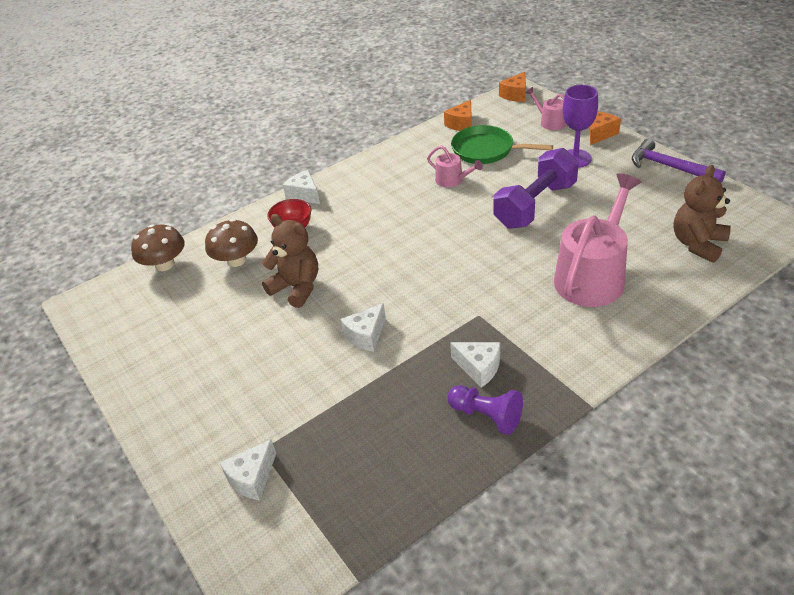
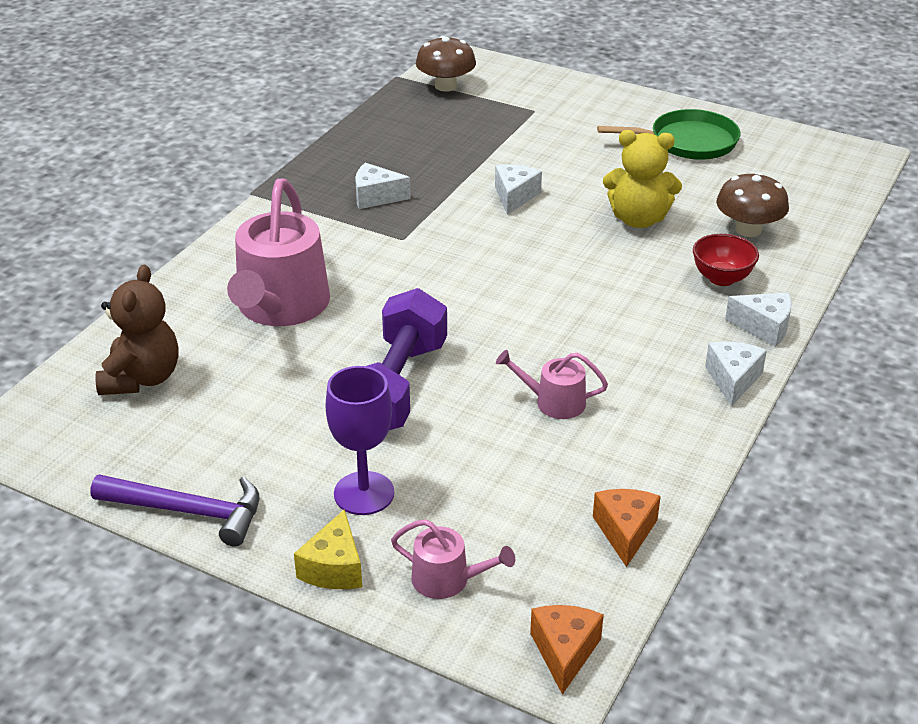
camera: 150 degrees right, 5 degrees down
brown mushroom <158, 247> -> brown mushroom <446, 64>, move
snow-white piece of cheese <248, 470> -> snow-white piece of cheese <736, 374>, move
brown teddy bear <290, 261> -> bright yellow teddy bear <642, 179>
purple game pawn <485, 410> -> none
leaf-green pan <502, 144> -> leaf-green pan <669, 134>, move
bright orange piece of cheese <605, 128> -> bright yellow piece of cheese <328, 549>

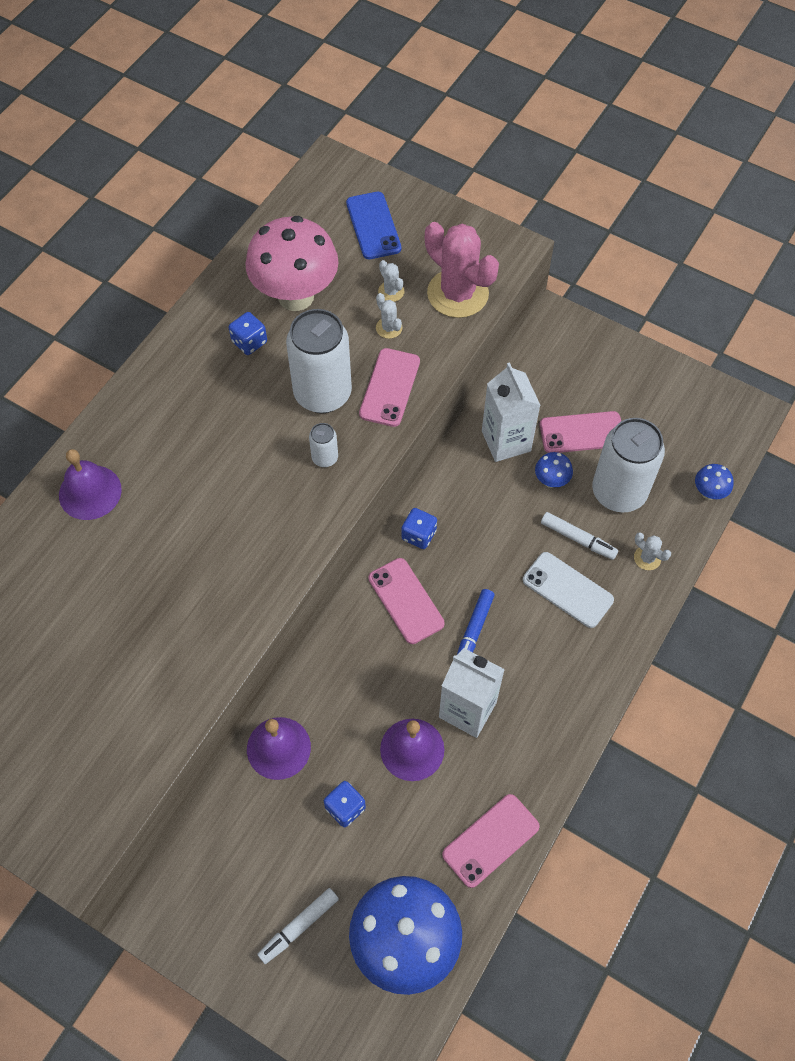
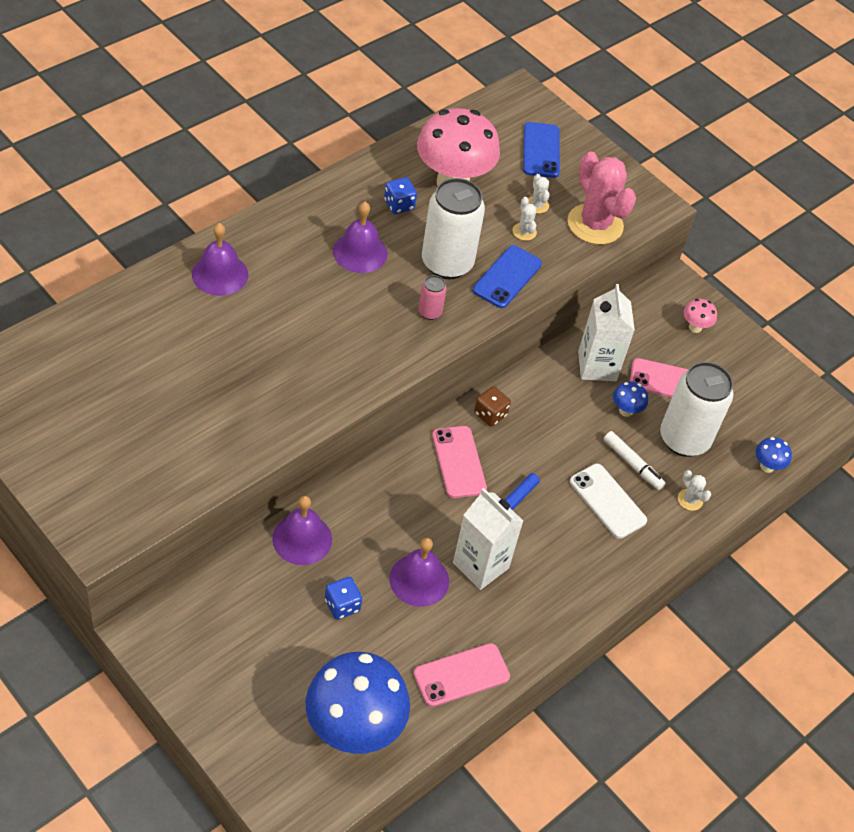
camera: 10 degrees right, 10 degrees down
snow-white marker pen <298, 926> -> none
snow-white can <323, 445> -> rose-pink can <432, 297>
rose-pink mobile phone <389, 387> -> blue mobile phone <507, 276>
blue game die <419, 528> -> brown game die <492, 406>
none -> purple hand bell <360, 237>
none -> rose-pink mushroom <700, 316>

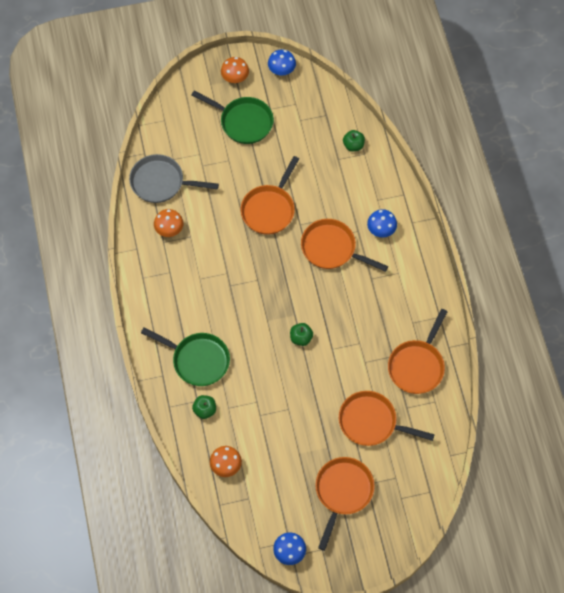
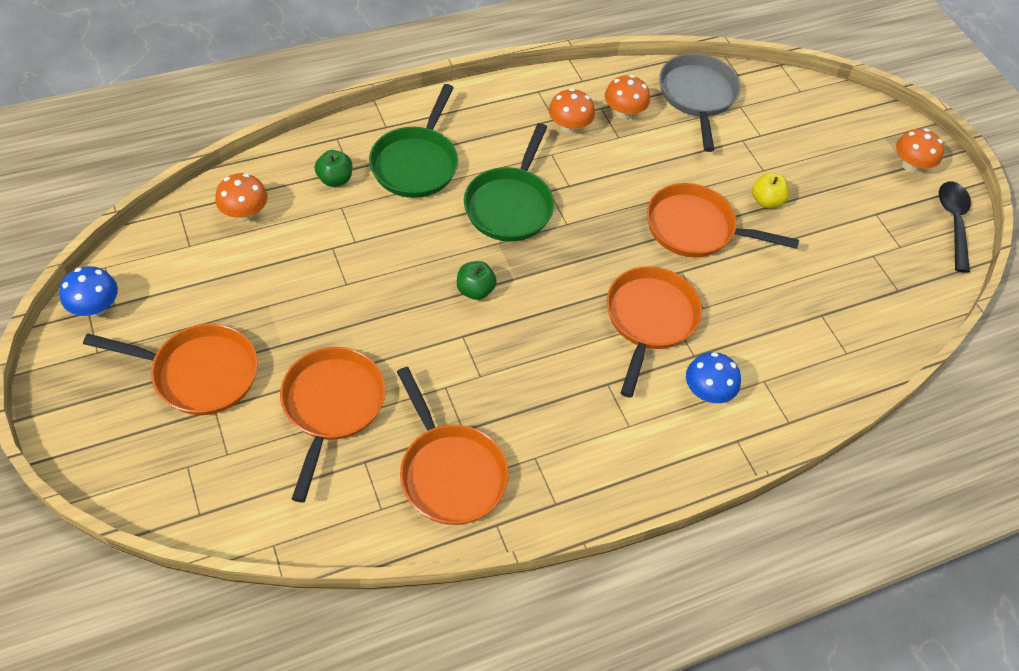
camera: 75 degrees right, 10 degrees down
leaf-green pan <232, 117> -> leaf-green pan <509, 182>, move
blue mushroom <282, 62> -> black spoon <955, 227>
leaf-green toy apple <354, 141> -> none
bright orange pan <418, 351> -> bright orange pan <453, 446>, 135 degrees counterclockwise
none -> bright orange mushroom <572, 111>
none -> bright yellow toy apple <770, 190>

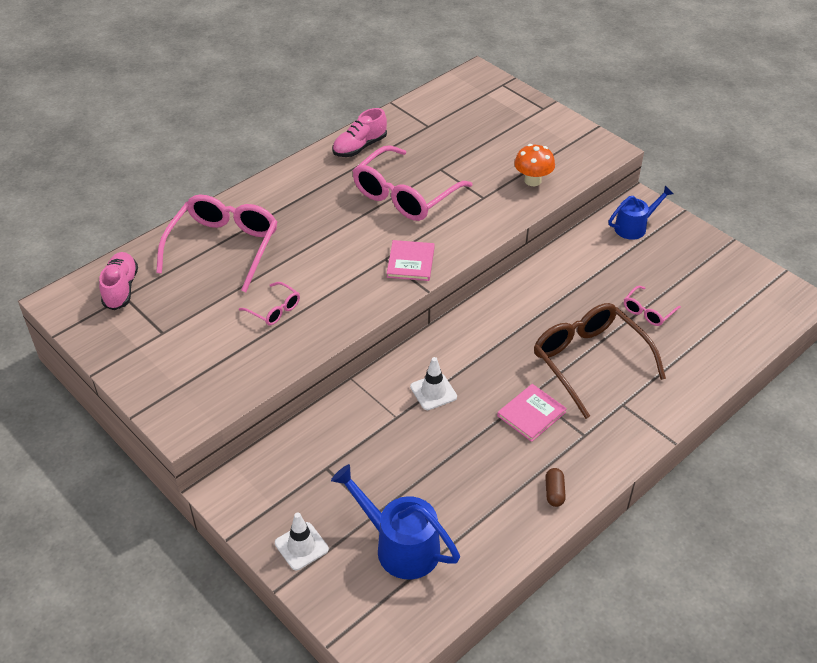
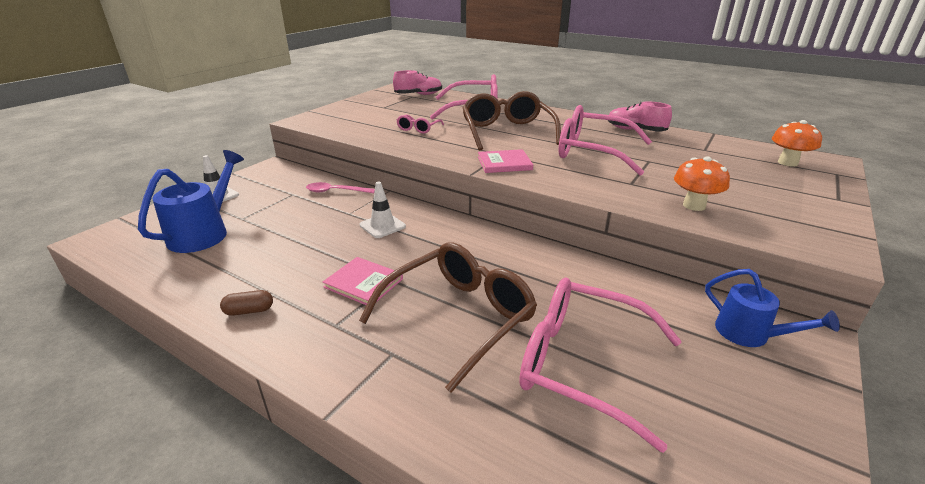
camera: 75 degrees right, 15 degrees down
rose-pink eyeglasses <652, 306> -> rose-pink eyeglasses <600, 365>, x2.15
none -> rose-pink spoon <340, 187>
none -> brown eyeglasses <511, 121>
none -> bright orange mushroom <797, 143>

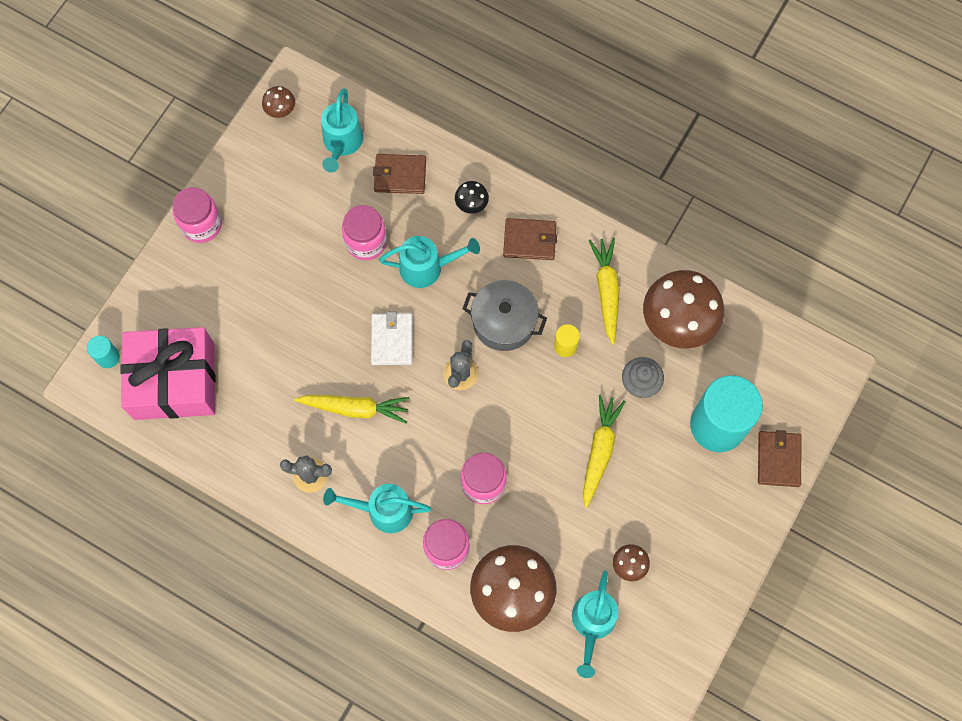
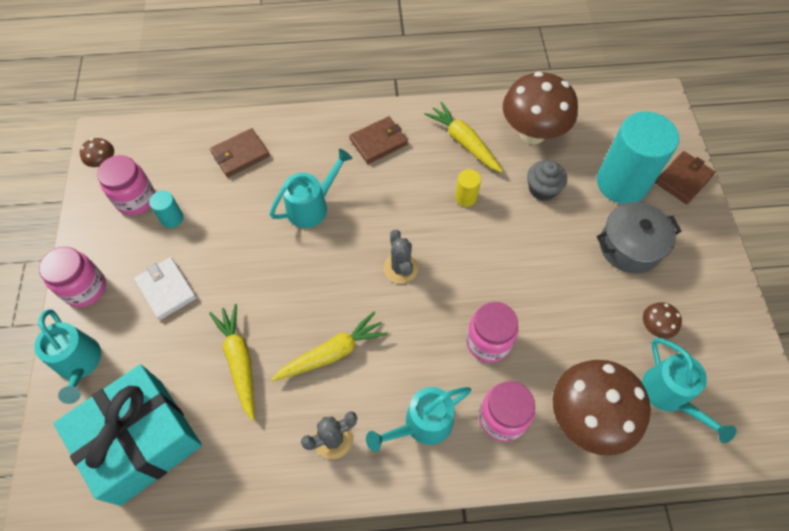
camera: 35 degrees left, 10 degrees down
aqua solid cylinder <103, 352> -> aqua solid cylinder <166, 209>, move
rose-pink gift <168, 373> -> aqua gift <128, 435>
aqua watering pot <342, 130> -> aqua watering pot <67, 356>, move
rose-pink jar <364, 232> -> rose-pink jar <126, 185>, move
snow-white wallet <391, 338> -> snow-white wallet <165, 288>, move
black mushroom <472, 197> -> none
grey cooking pot <504, 315> -> grey cooking pot <639, 237>, move
bright yellow carrot <604, 451> -> bright yellow carrot <231, 362>, move
brown wallet <779, 458> -> brown wallet <685, 177>, 75 degrees clockwise

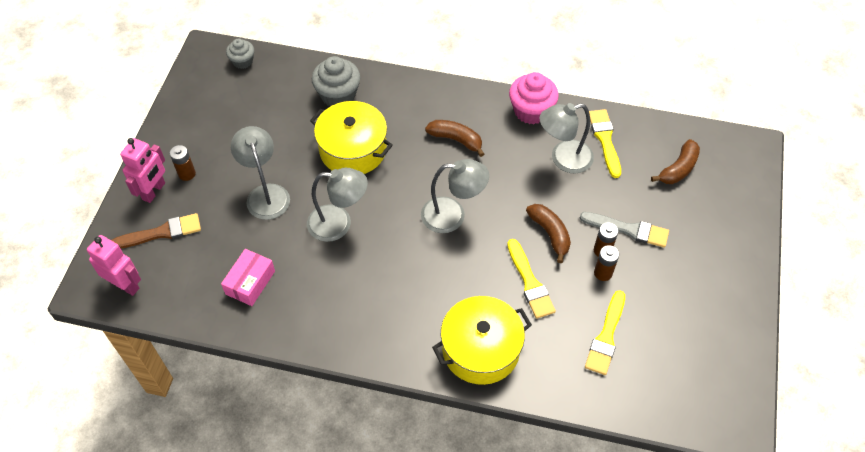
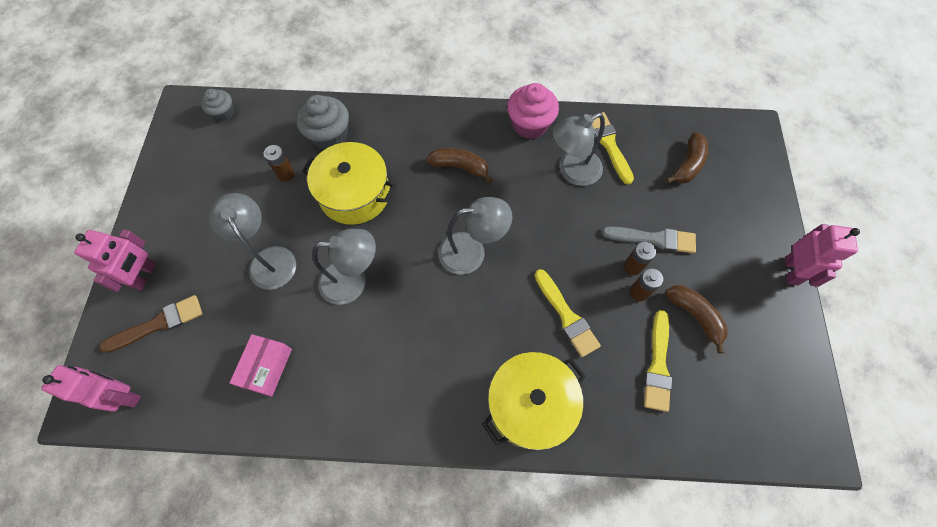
camera: 10 degrees left, 10 degrees up
brown AA battery <183, 163> -> brown AA battery <279, 163>, move
brown toy banana <548, 233> -> brown toy banana <696, 319>, move
none -> rose-pink robot <822, 255>

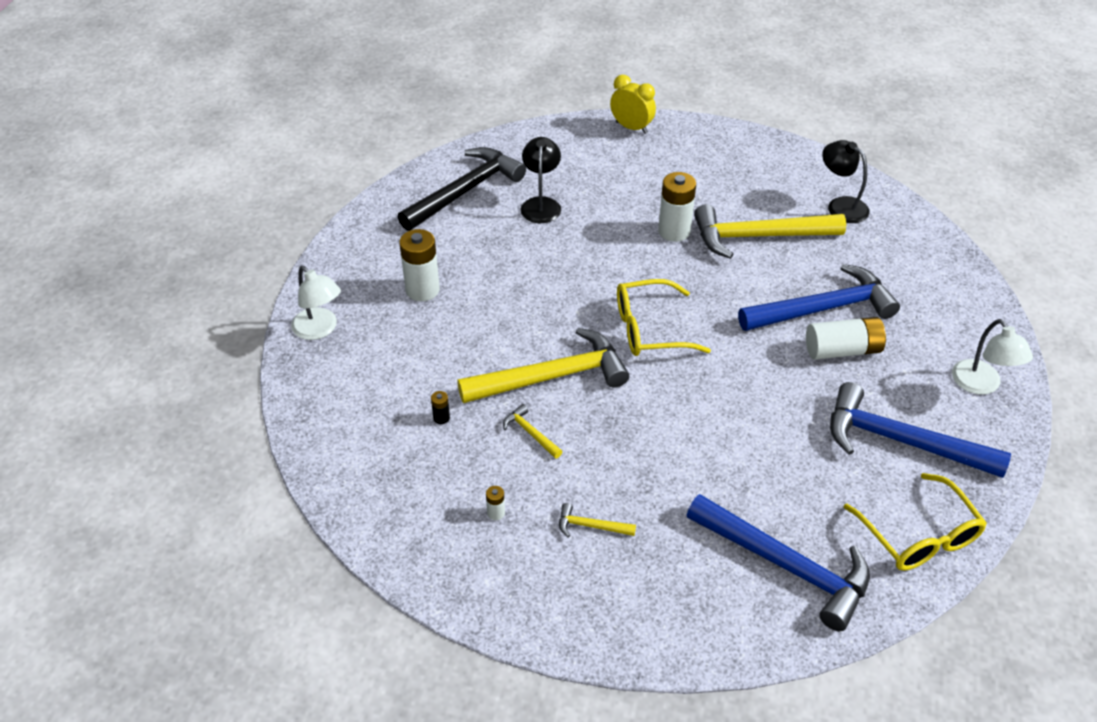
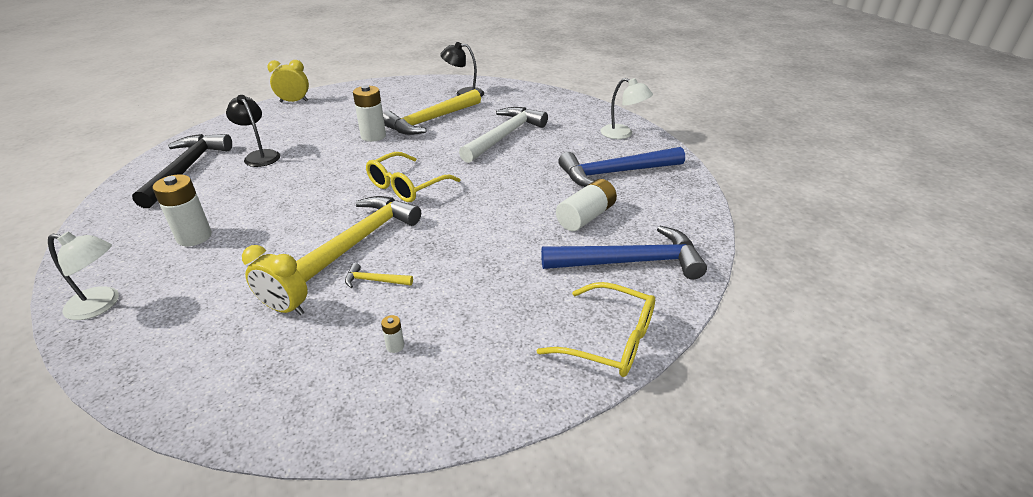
camera: 40 degrees left, 10 degrees down
black AA battery <440, 407> -> bright yellow clock <275, 280>
bright yellow carpenter's hammer <597, 520> -> none
blue carpenter's hammer <819, 297> -> snow-white carpenter's hammer <503, 135>
snow-white AA battery <846, 338> -> snow-white AA battery <586, 205>, move
bright yellow eyeglasses <915, 522> -> bright yellow eyeglasses <595, 329>, move

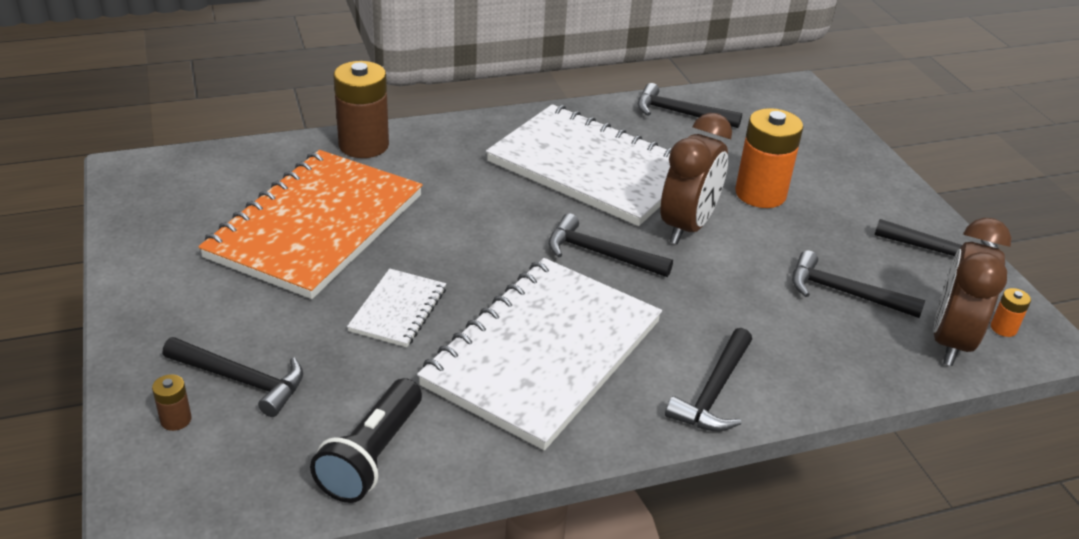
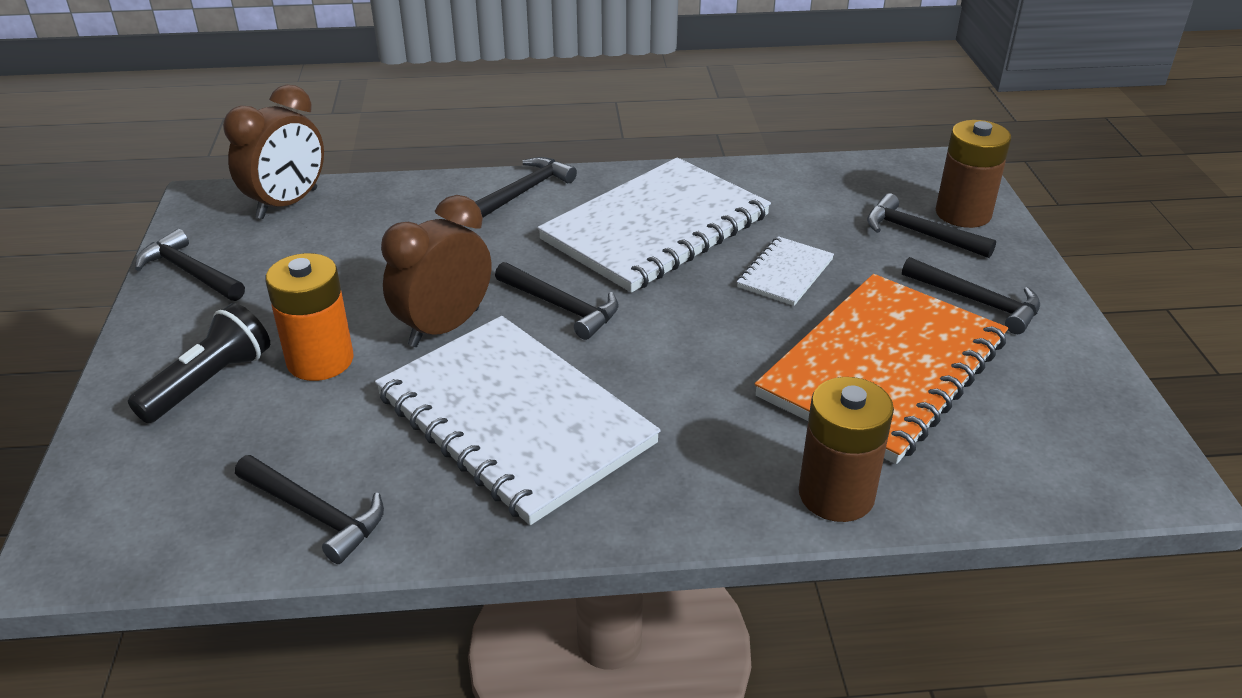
camera: 165 degrees left, 0 degrees up
brown AA battery <172, 402> -> brown AA battery <973, 174>, x2.28
black flashlight <366, 440> -> black flashlight <199, 363>, move
black carpenter's hammer <858, 284> -> black carpenter's hammer <971, 295>, move
bright orange AA battery <1011, 312> -> none

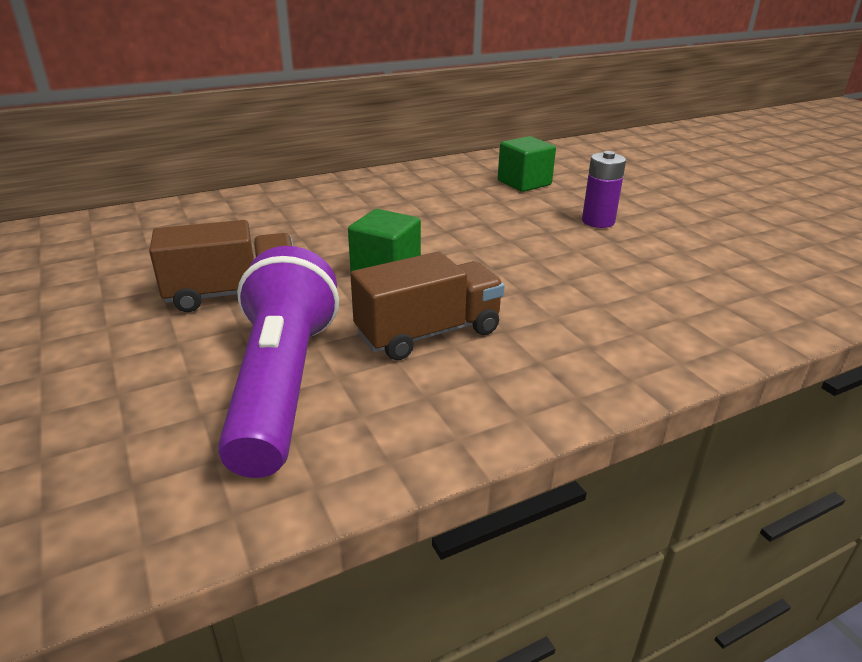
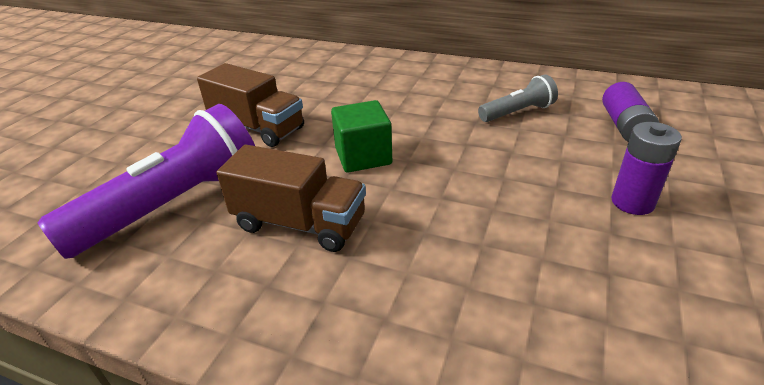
camera: 50 degrees right, 5 degrees up
leaf-green solid cube <527, 164> -> purple AA battery <630, 112>
none -> grey flashlight <518, 98>

